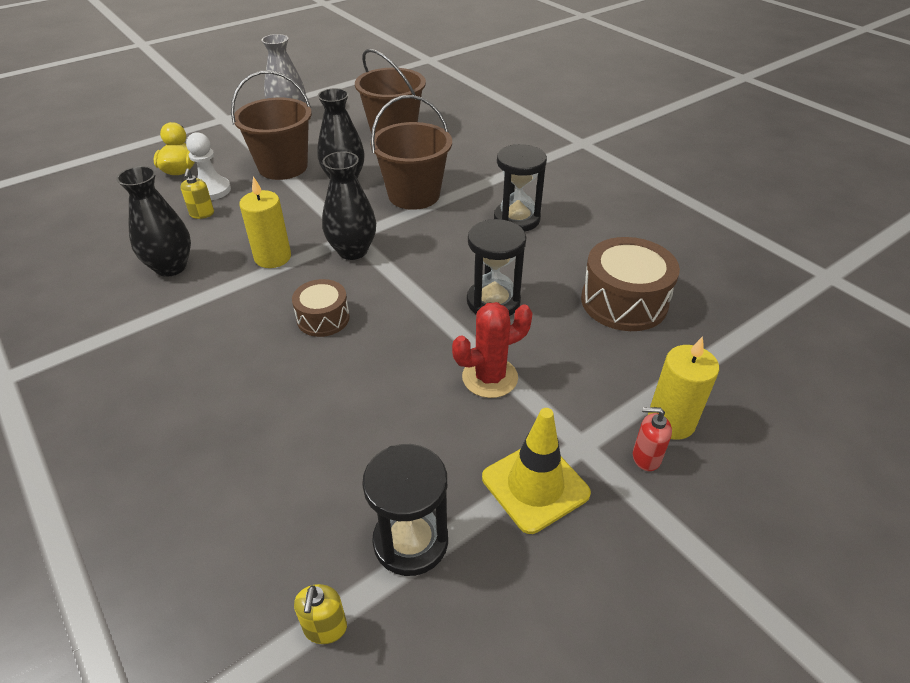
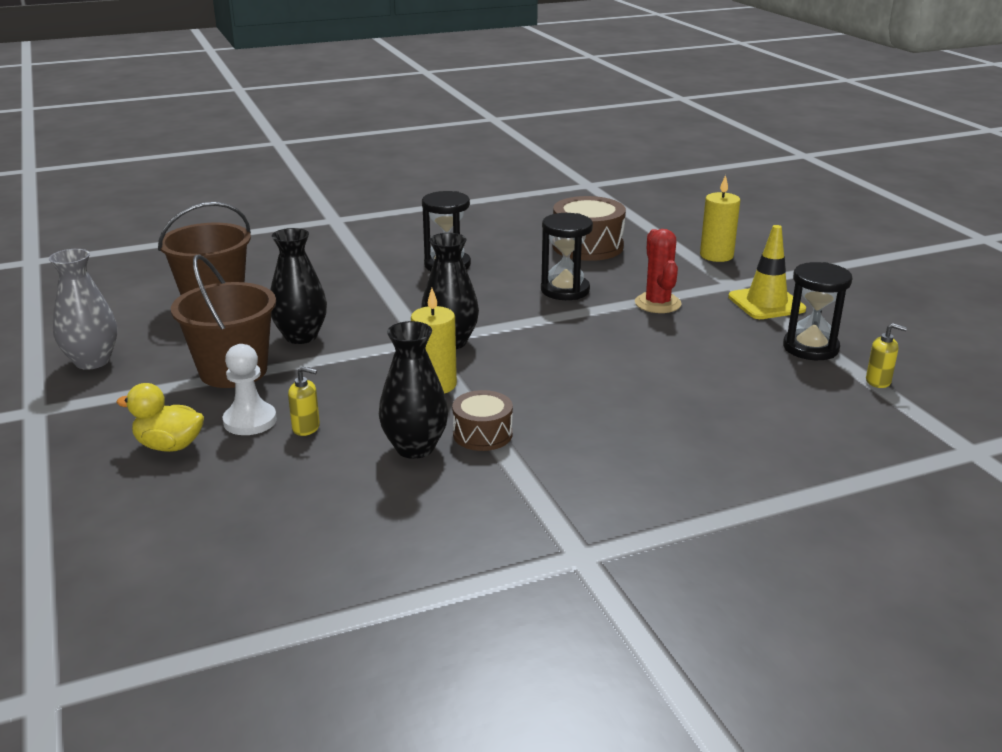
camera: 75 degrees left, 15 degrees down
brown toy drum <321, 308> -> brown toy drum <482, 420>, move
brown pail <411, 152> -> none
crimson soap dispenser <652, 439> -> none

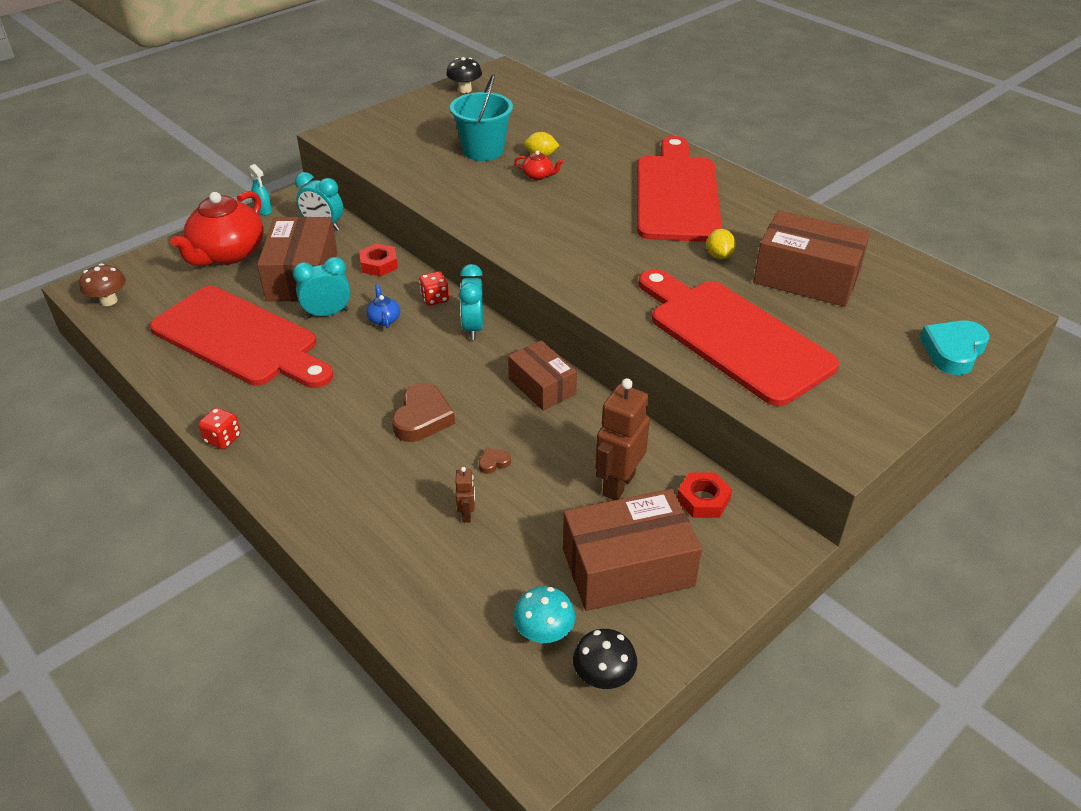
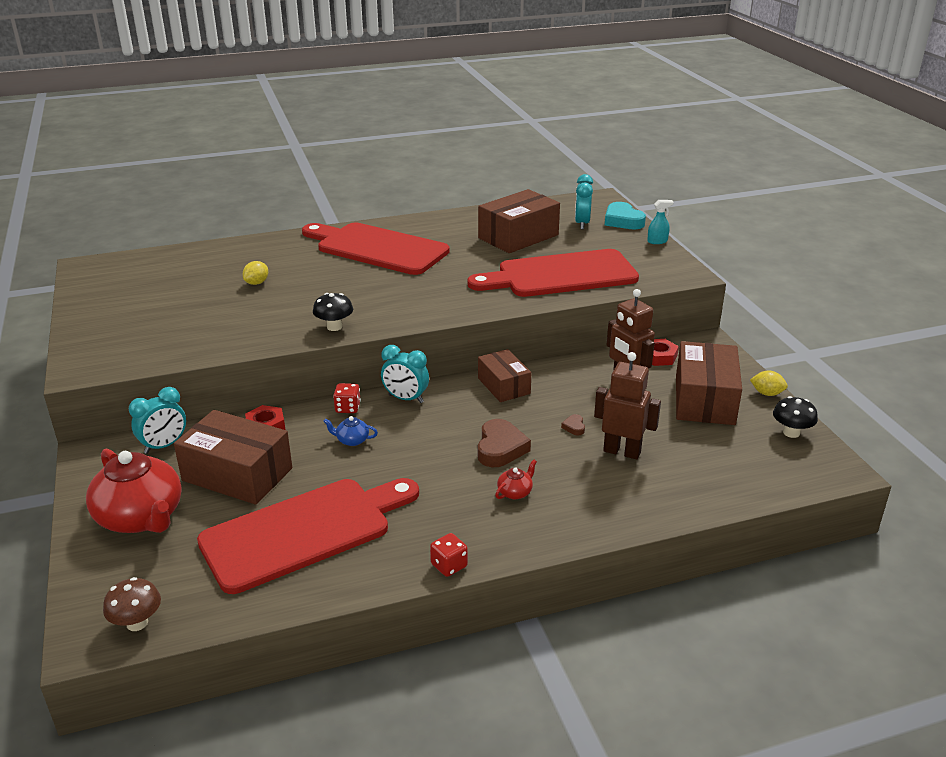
camera: 65 degrees left, 10 degrees down
aqua spray bottle <260, 189> -> aqua spray bottle <660, 222>, move
aqua clock <322, 287> -> aqua clock <584, 201>, move
brown love heart <423, 412> -> brown love heart <504, 443>, 60 degrees clockwise
black mushroom <464, 75> -> black mushroom <333, 312>, move
aqua pail <481, 117> -> none
brown robot <465, 495> -> brown robot <627, 406>, x2.11
brown parcel <542, 375> -> brown parcel <504, 375>, 75 degrees clockwise
aqua mushroom <544, 615> -> none
crimson china teapot <538, 165> -> crimson china teapot <516, 479>, move
bright yellow toy lemon <721, 244> -> bright yellow toy lemon <769, 383>, move

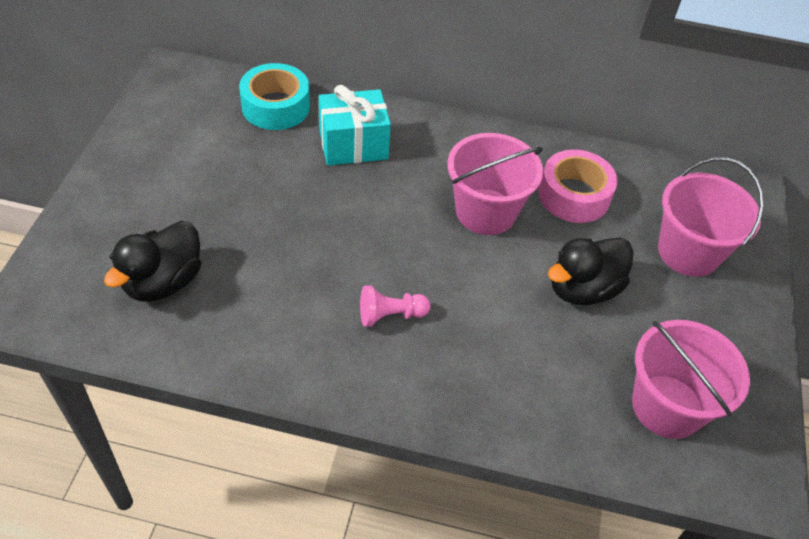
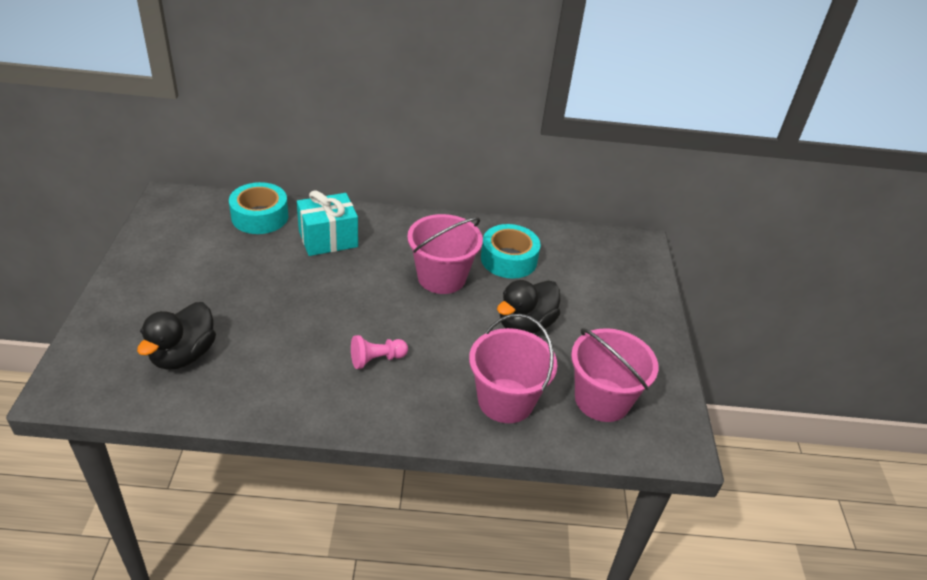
camera: 10 degrees left, 10 degrees down
rose-pink sticky tape <578, 186> -> aqua sticky tape <511, 251>
rose-pink pail <711, 217> -> rose-pink pail <513, 368>, move

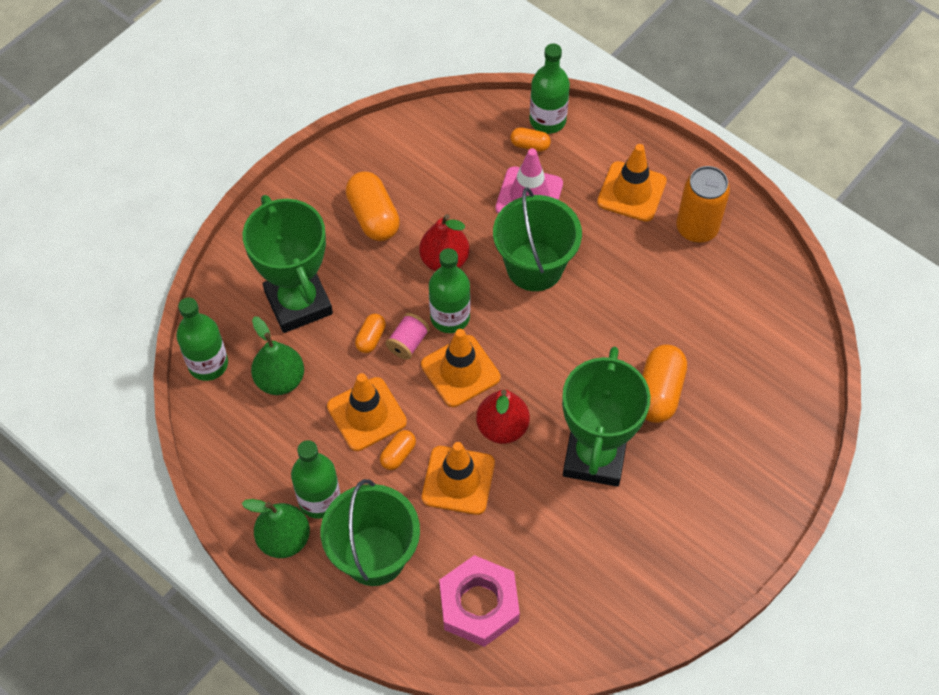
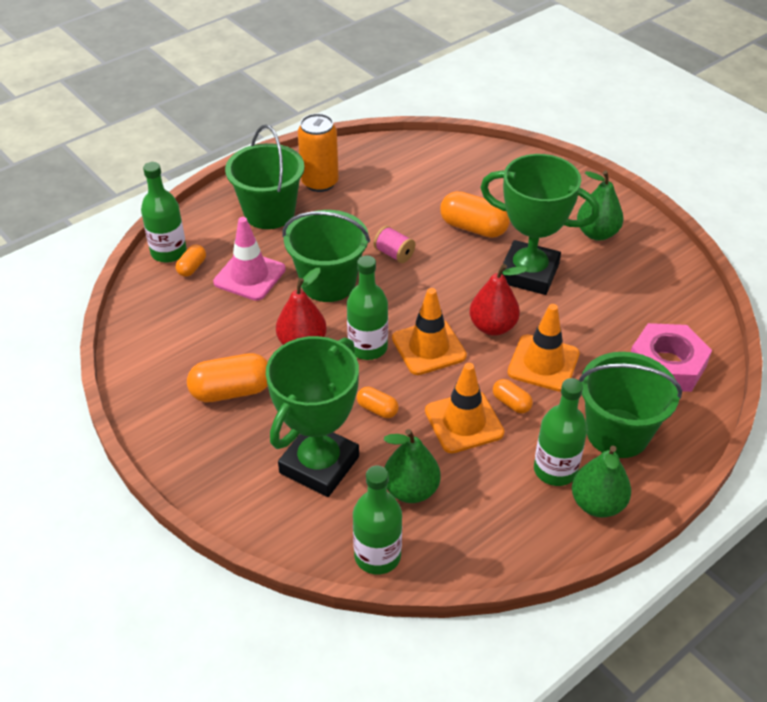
camera: 80 degrees left, 15 degrees down
leaf-green award cup <288, 264> -> leaf-green award cup <312, 416>, 45 degrees counterclockwise
rose-pink bobbin <408, 336> -> rose-pink bobbin <394, 244>, move
bright orange traffic cone <632, 183> -> leaf-green pail <264, 176>
none -> leaf-green pear <600, 205>

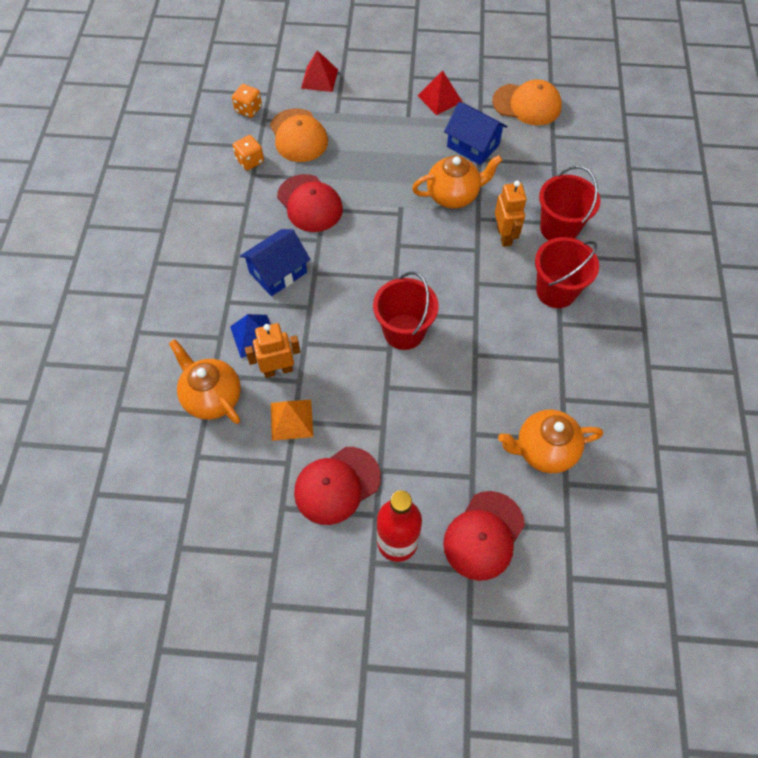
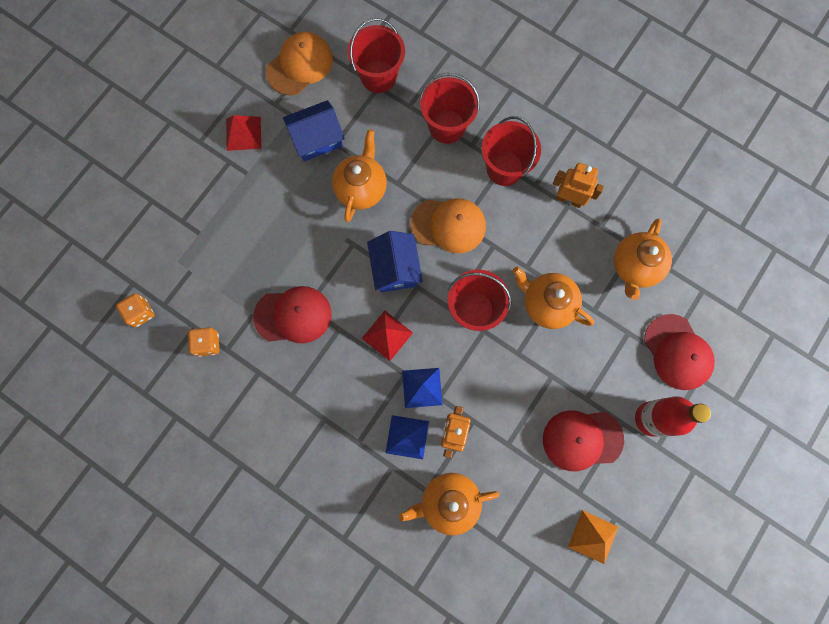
camera: 60 degrees left, 15 degrees up
blue cottage <275, 262> -> blue cottage <395, 261>, move
bright orange cap <299, 135> -> bright orange cap <448, 225>, move
bright orange pyramid <292, 420> -> bright orange pyramid <593, 537>, move
crimson cap <337, 486> -> crimson cap <583, 440>, 90 degrees clockwise
crimson pyramid <319, 71> -> crimson pyramid <387, 336>, move
bright orange robot <511, 213> -> bright orange robot <578, 185>, move
none -> crimson pail <376, 55>
none -> blue pyramid <422, 388>
none -> bright orange china teapot <553, 298>

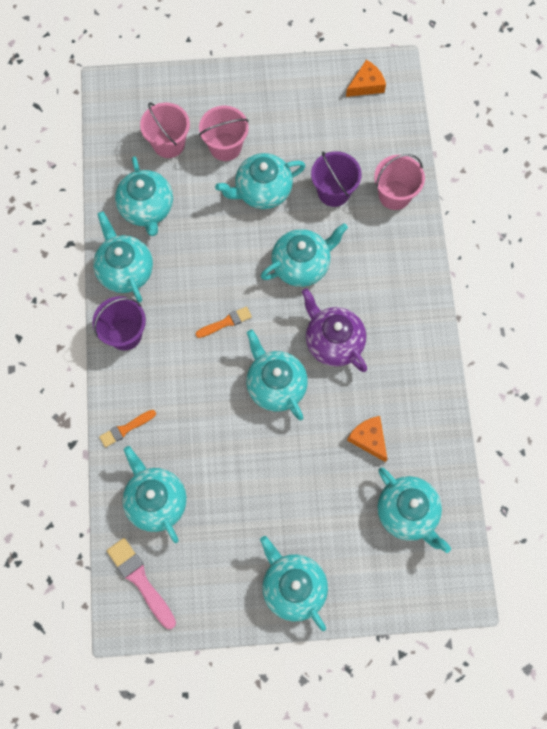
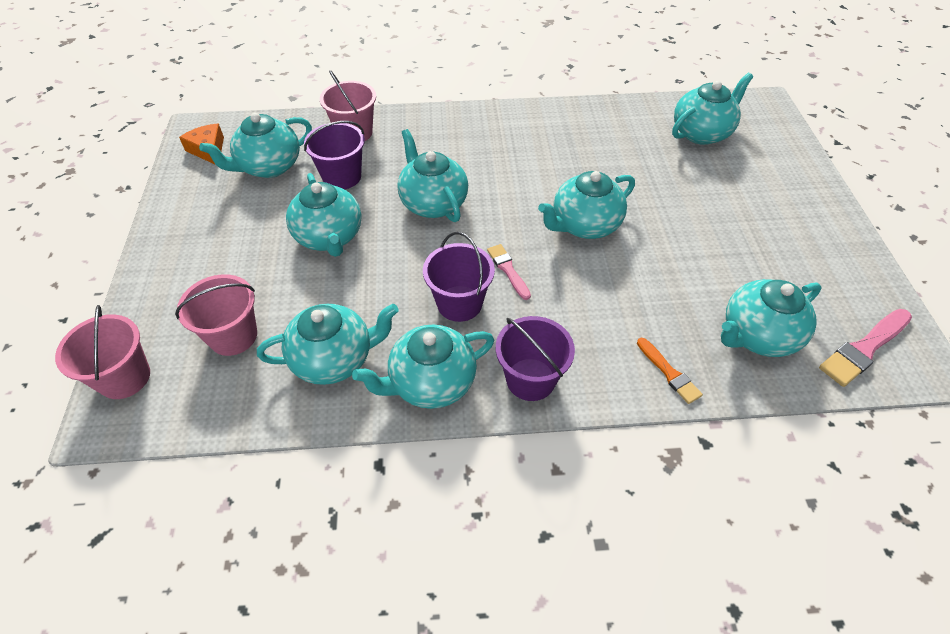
camera: 90 degrees left, 20 degrees down
bright orange paint brush <224, 322> -> rose-pink paint brush <509, 272>
rose-pink pail <224, 133> -> rose-pink pail <102, 352>, move
aqua china teapot <294, 583> -> aqua china teapot <255, 145>, move
purple china teapot <334, 330> -> none
bright orange piece of cheese <367, 439> -> none
none -> purple pail <459, 277>

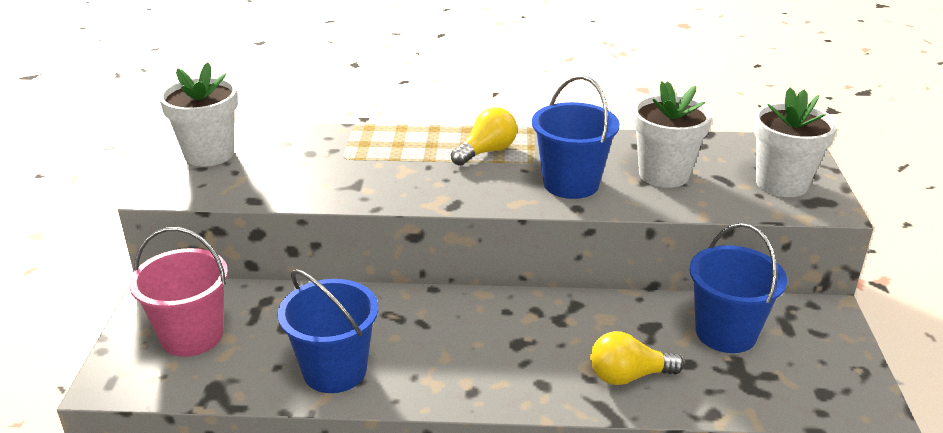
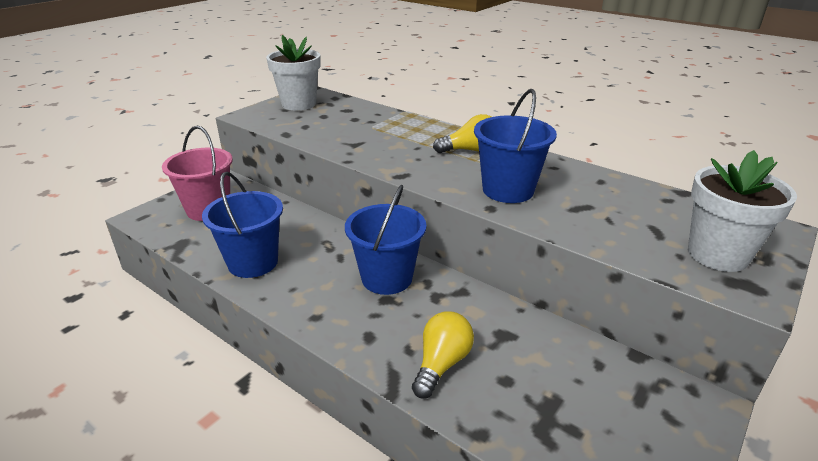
camera: 35 degrees right, 0 degrees up
bright yellow bulb <637, 358> -> bright yellow bulb <443, 355>, 90 degrees clockwise
snow-white flower pot <673, 134> -> none
blue pail <738, 288> -> blue pail <385, 240>, move

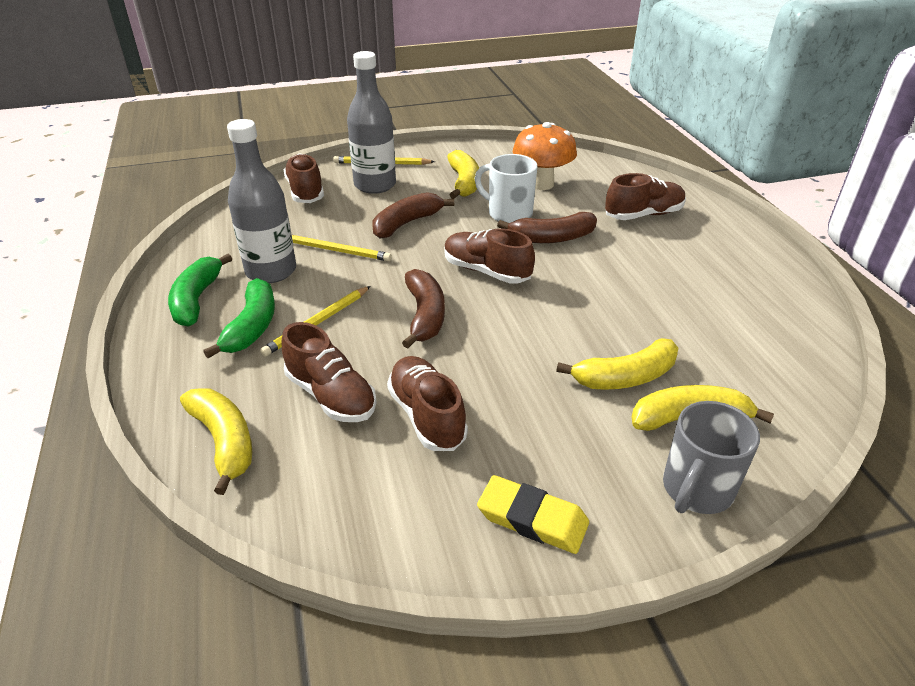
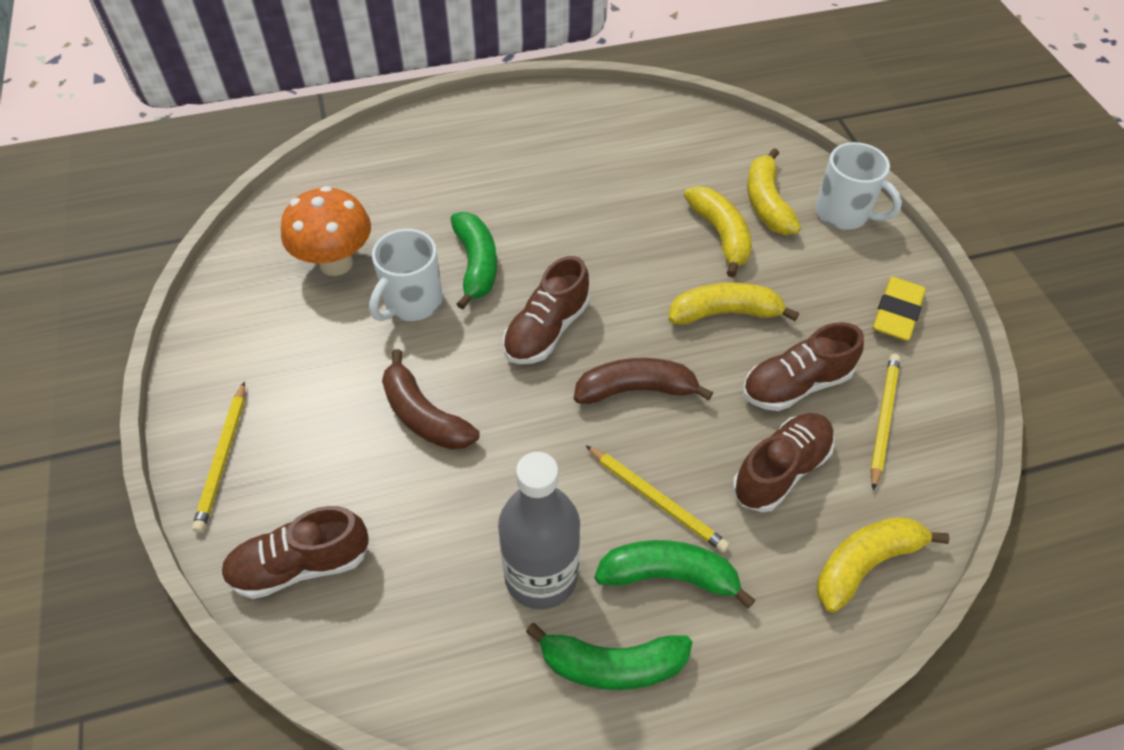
camera: 90 degrees left, 15 degrees up
bright yellow pencil <342, 248> -> bright yellow pencil <885, 422>, move
grey bottle <371, 122> -> none
bright yellow toy banana <463, 174> -> bright yellow toy banana <733, 303>, move
brown toy banana <547, 227> -> leaf-green toy banana <474, 260>
brown shoe <645, 196> -> none
grey coffee mug <711, 457> -> snow-white coffee mug <858, 186>

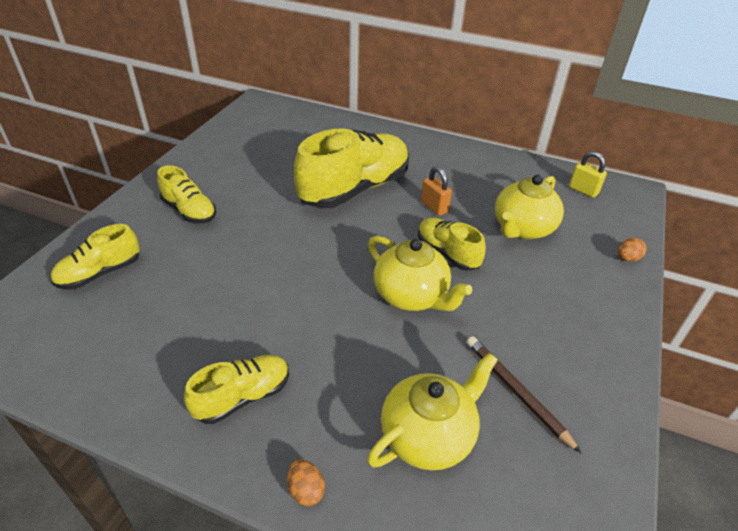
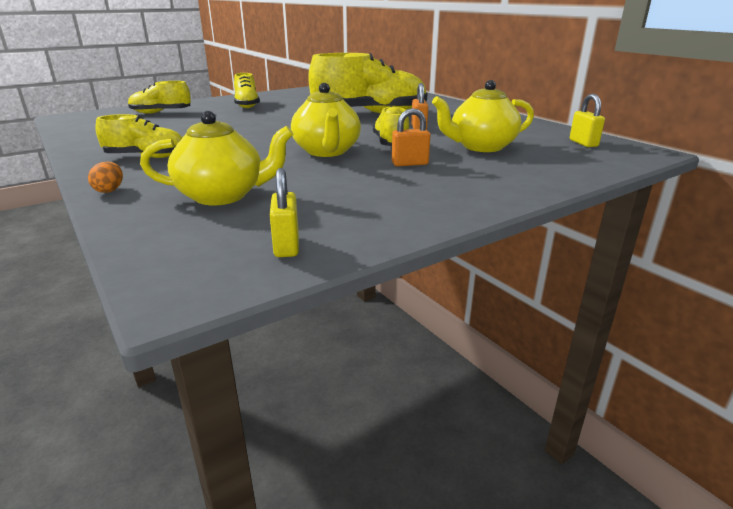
camera: 35 degrees right, 15 degrees down
brown pencil <524, 394> -> none
bright orange toy egg <632, 250> -> none
none -> bright yellow small lock <284, 212>
none -> bright orange small lock <411, 137>

